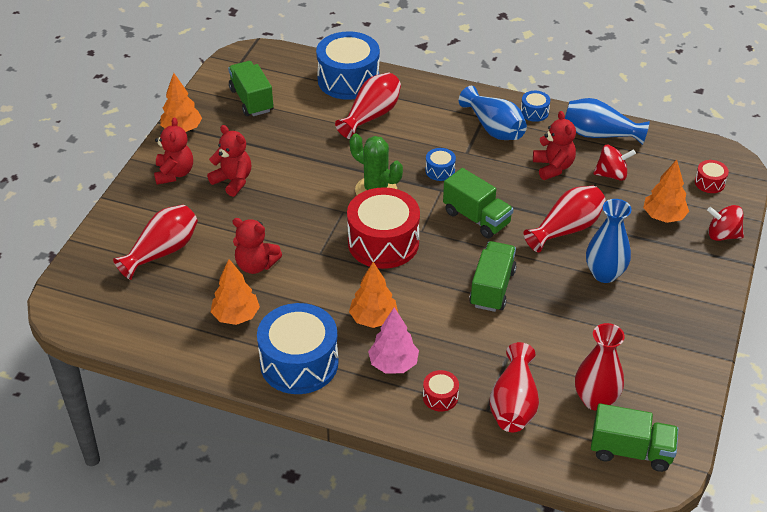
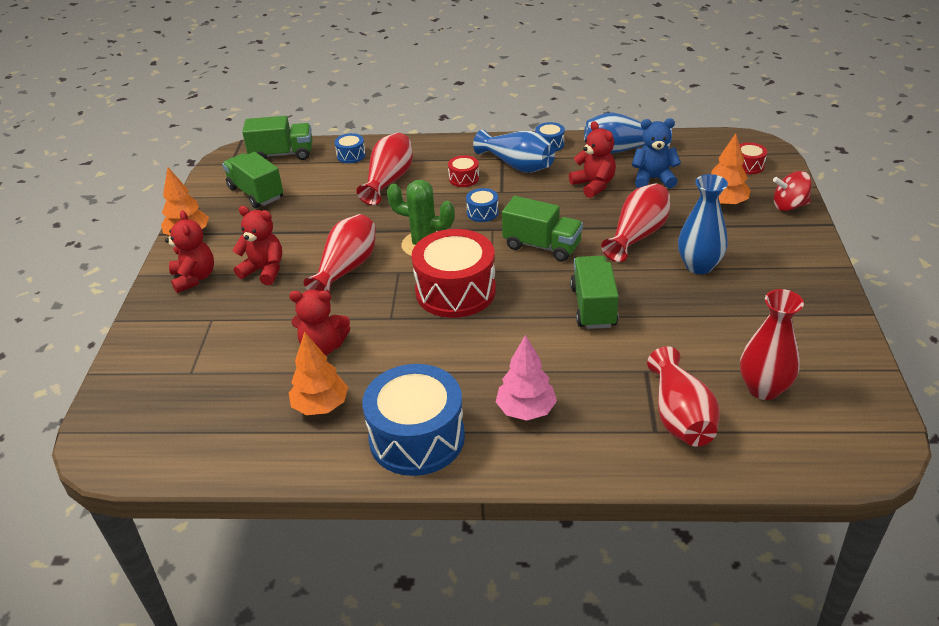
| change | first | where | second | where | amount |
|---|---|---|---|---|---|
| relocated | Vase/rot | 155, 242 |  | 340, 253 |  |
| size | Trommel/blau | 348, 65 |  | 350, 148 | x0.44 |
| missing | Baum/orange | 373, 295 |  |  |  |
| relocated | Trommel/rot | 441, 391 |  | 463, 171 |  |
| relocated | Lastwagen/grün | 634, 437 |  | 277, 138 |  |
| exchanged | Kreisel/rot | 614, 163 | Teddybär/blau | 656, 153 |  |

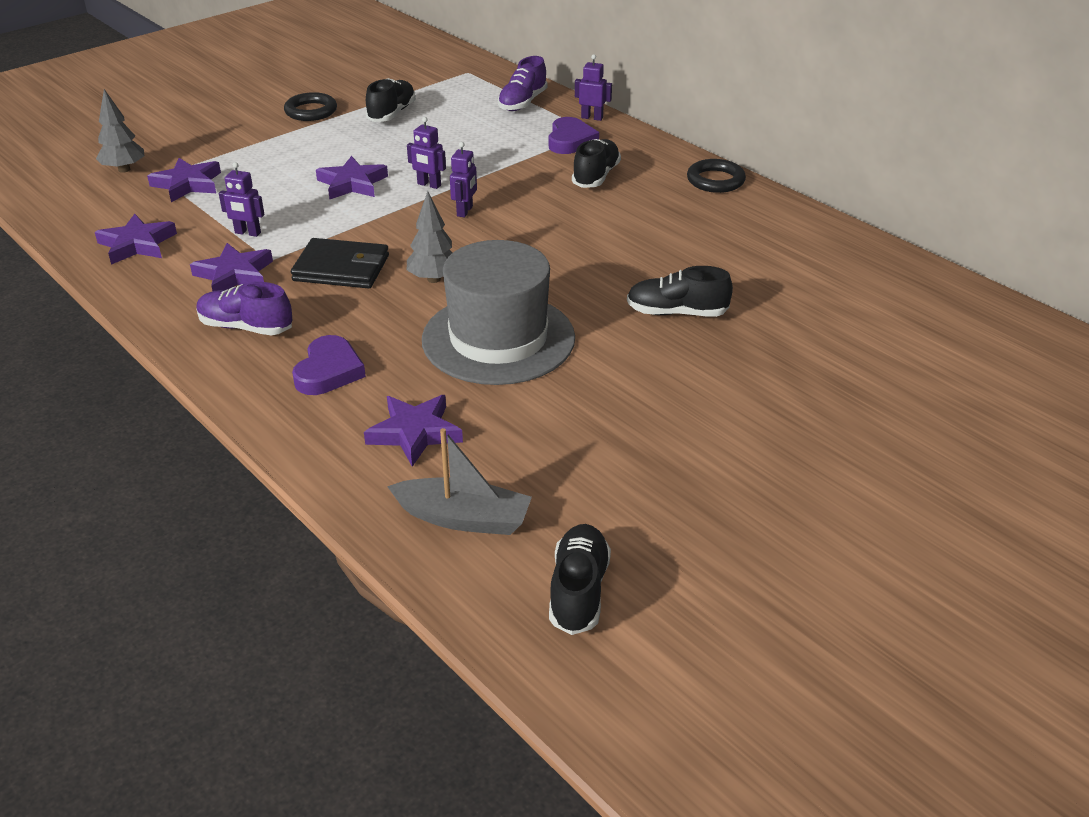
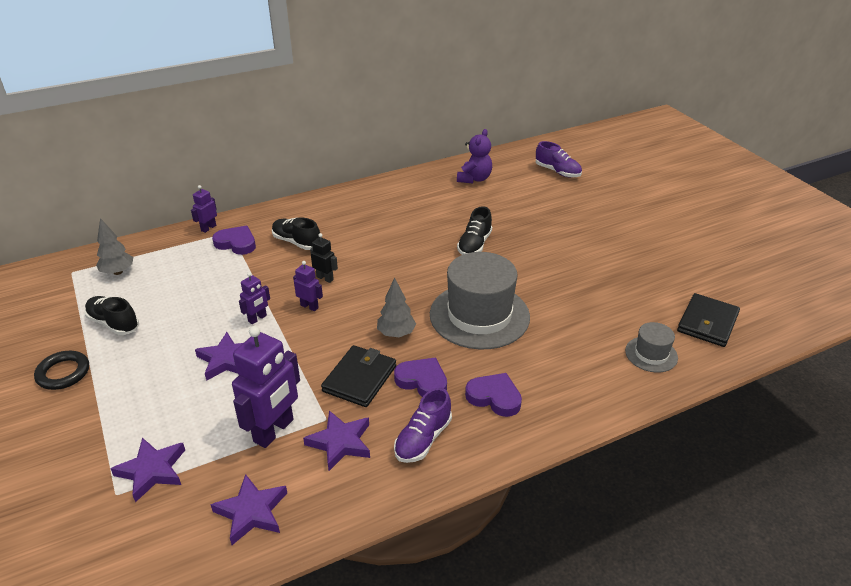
| change | first | where | second | where | amount |
|---|---|---|---|---|---|
| relocated | Baum/grau | 120, 131 |  | 114, 246 |  |
| size | Roboter/lila | 242, 199 |  | 266, 387 | x2.01 |
| missing | Stern/lila | 413, 431 |  |  |  |
| exchanged | Boot/grau | 459, 481 | Hut/grau | 651, 347 |  |
| relocated | Schuh/lila | 523, 83 |  | 559, 159 |  |
| exchanged | Schuh/schwarz | 580, 579 | Geldbörse/schwarz | 708, 320 |  |
| missing | Ring/schwarz | 716, 176 |  |  |  |
| appeared |  |  | Roboter/schwarz | 324, 258 |  |
| appeared |  |  | Herz/lila | 420, 377 |  |
| appeared |  |  | Teddybär/lila | 474, 156 |  |

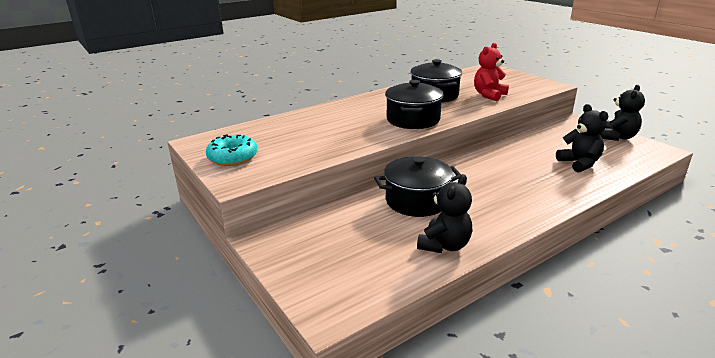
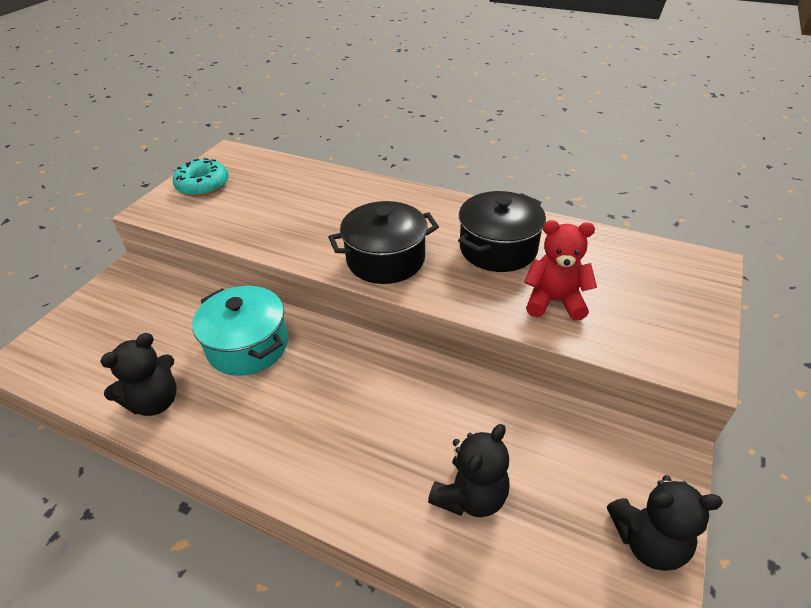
| change | first | where | second | where | amount |
|---|---|---|---|---|---|
| colour | Kochtopf/schwarz | 417, 186 | Kochtopf/türkis | 240, 331 |  |
| spun | Teddybär/schwarz | 444, 213 |  | 138, 374 | 45 degrees counterclockwise |

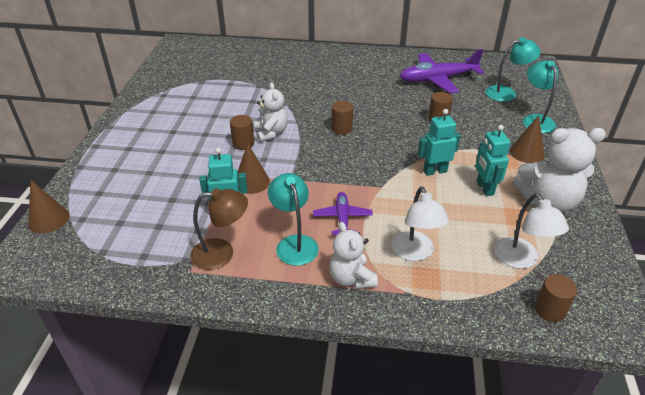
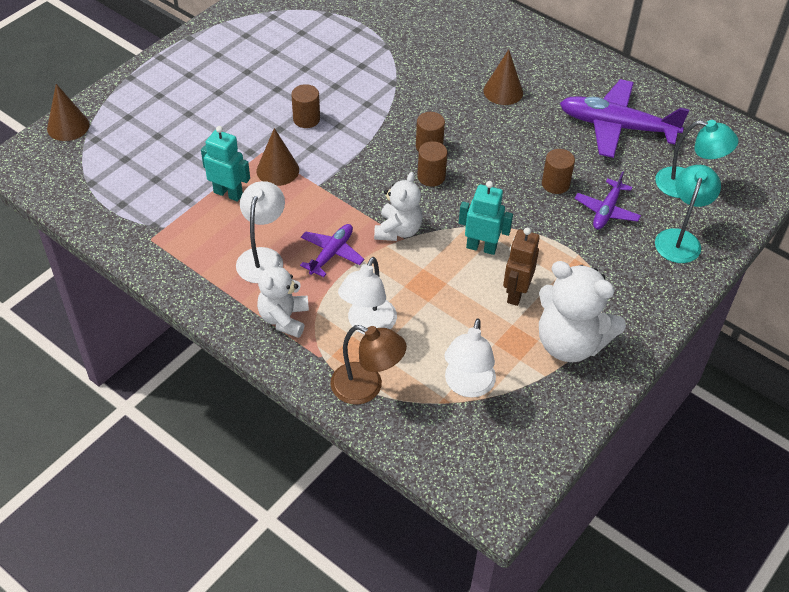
| change | first | where | second | where | amount |
|---|---|---|---|---|---|
| relocated | Lampe/braun | 219, 229 |  | 368, 365 |  |
| relocated | Teddybär/weiß | 271, 112 |  | 398, 206 |  |
| colour | Lampe/türkis | 293, 219 | Lampe/weiß | 260, 232 |  |
| colour | Roboter/türkis | 493, 160 | Roboter/braun | 521, 267 |  |
| relocated | Kegel/braun | 527, 139 |  | 503, 77 |  |
| relocated | Vollzylinder/braun | 556, 298 |  | 432, 164 |  |
| appeared |  |  | Flugzeug/lila | 608, 200 |  |

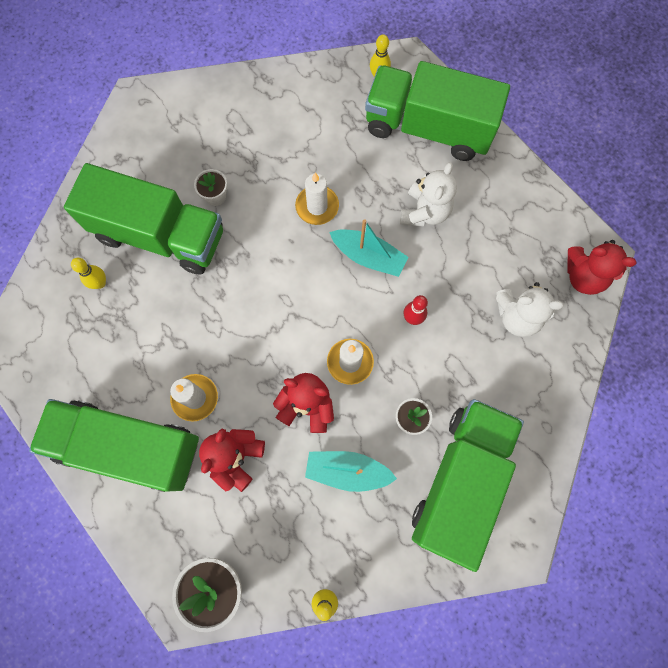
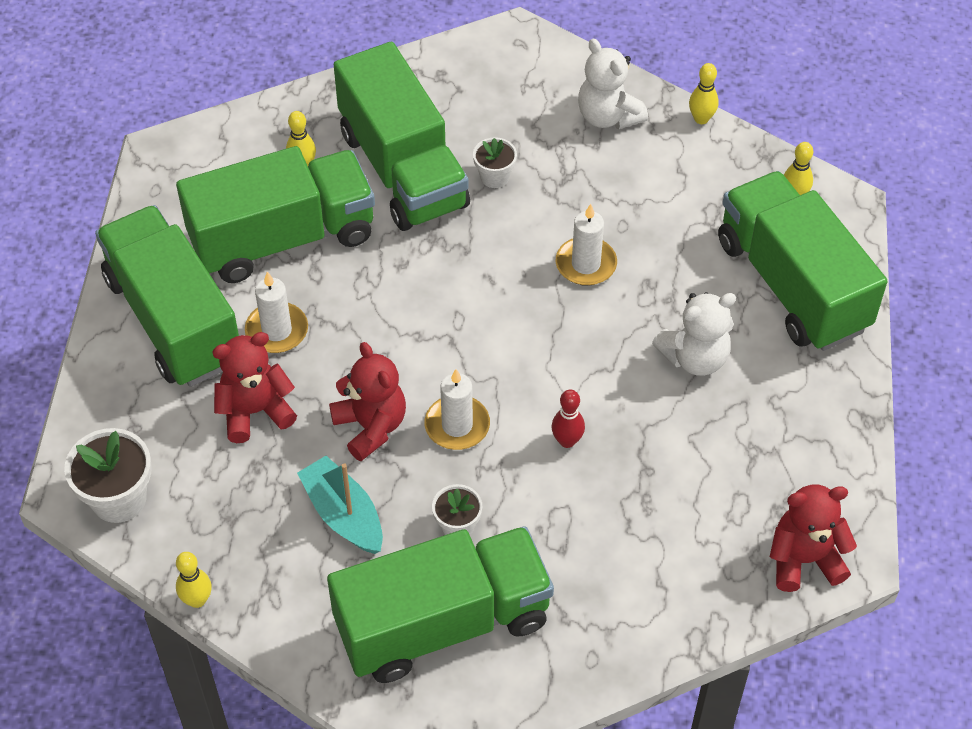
| change | first | where | second | where | amount |
|---|---|---|---|---|---|
| missing | Boot/türkis | 368, 248 |  |  |  |
| relocated | Teddybär/weiß | 530, 309 |  | 613, 84 |  |
| spun | Teddybär/rot | 602, 267 |  | 813, 538 | 105 degrees clockwise |
| appeared |  |  | Lastwagen/grün | 275, 214 |  |
| appeared |  |  | Bowlingkegel/gelb | 704, 93 |  |

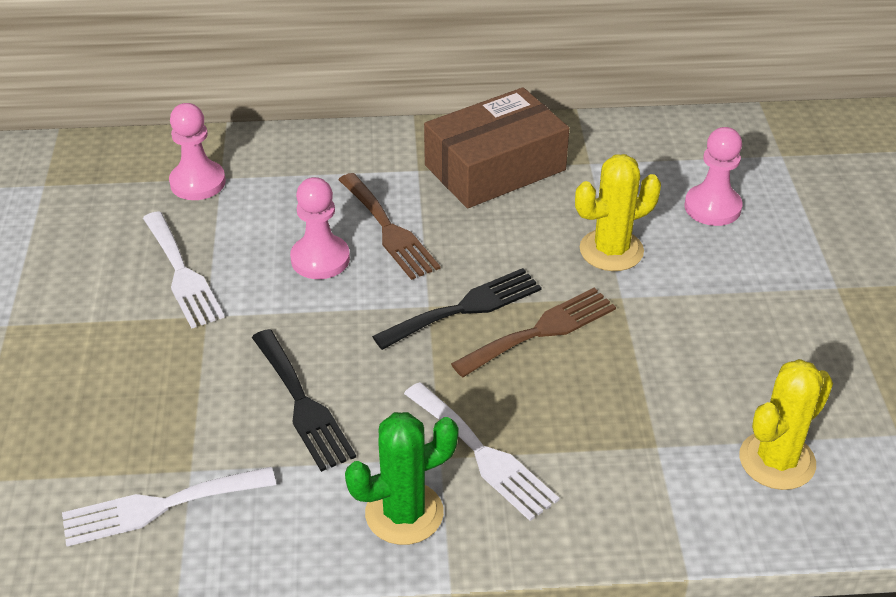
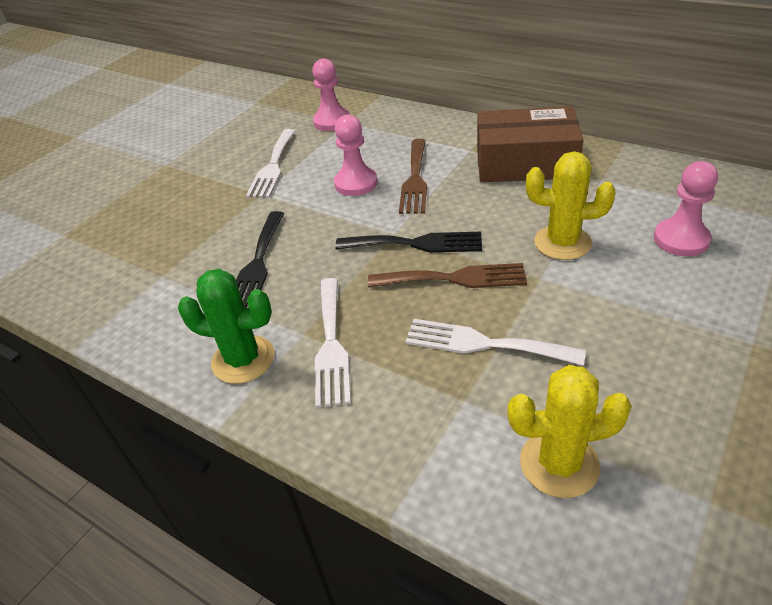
| change | first | where | second | where | amount |
|---|---|---|---|---|---|
| relocated | Gabel/weiß | 169, 507 |  | 495, 342 |  |

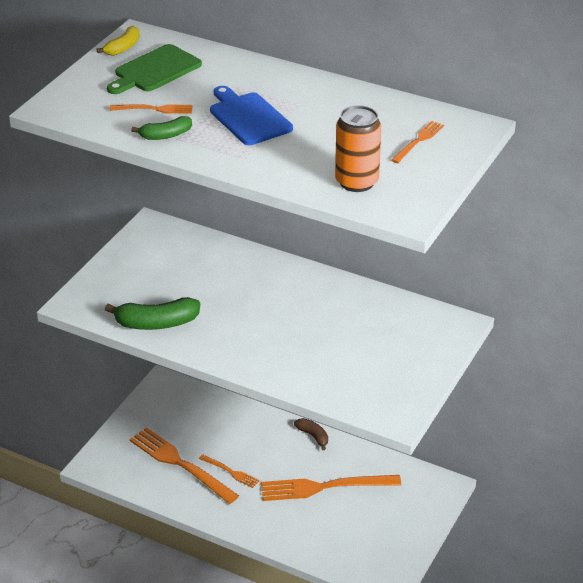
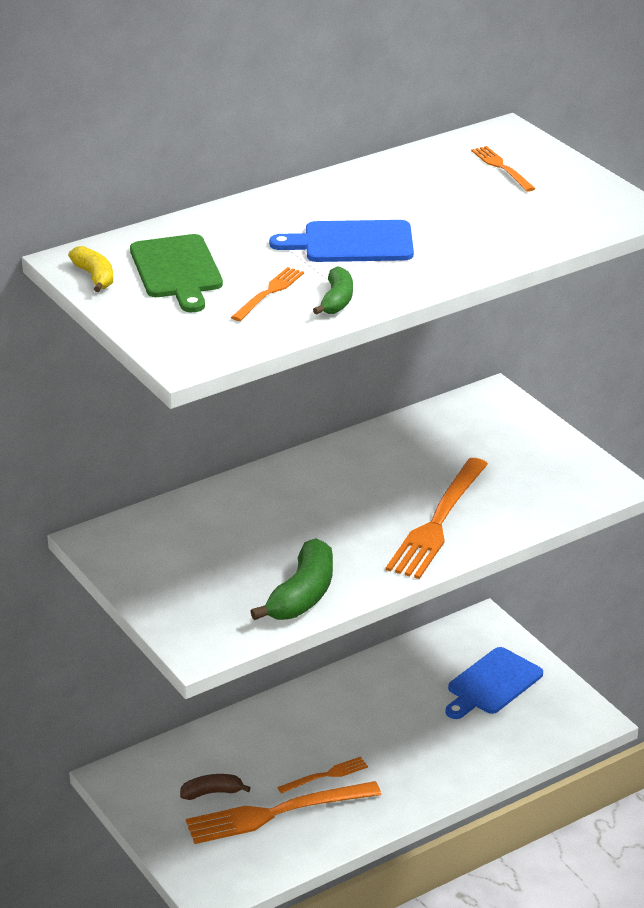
| change | first | where | second | where | amount |
|---|---|---|---|---|---|
| relocated | Gabel/orange | 331, 488 |  | 437, 518 |  |
| relocated | Banane/braun | 311, 434 |  | 215, 787 |  |
| missing | Dose/orange | 358, 148 |  |  |  |
| appeared |  |  | Schneidebrett/blau | 494, 683 |  |

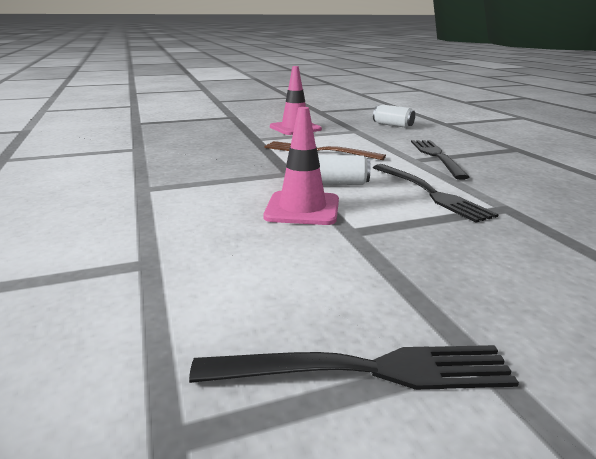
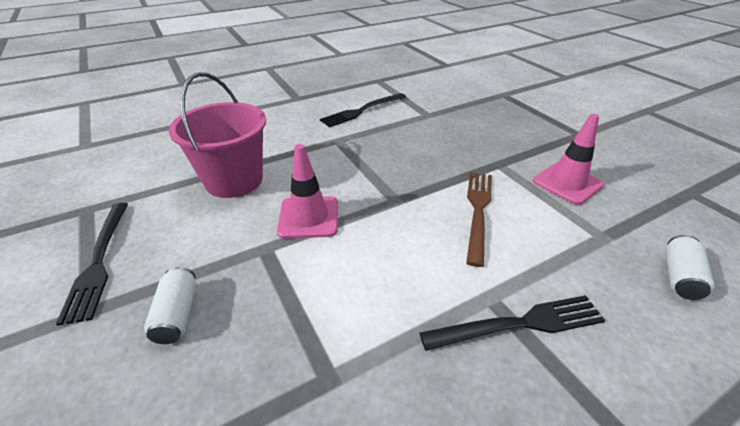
| change | first | where | second | where | amount |
|---|---|---|---|---|---|
| relocated | Dose/weiß | 344, 170 |  | 170, 305 |  |
| relocated | Gabel/schwarz | 436, 193 |  | 363, 110 |  |
| appeared |  |  | Eimer/rosa | 217, 135 |  |

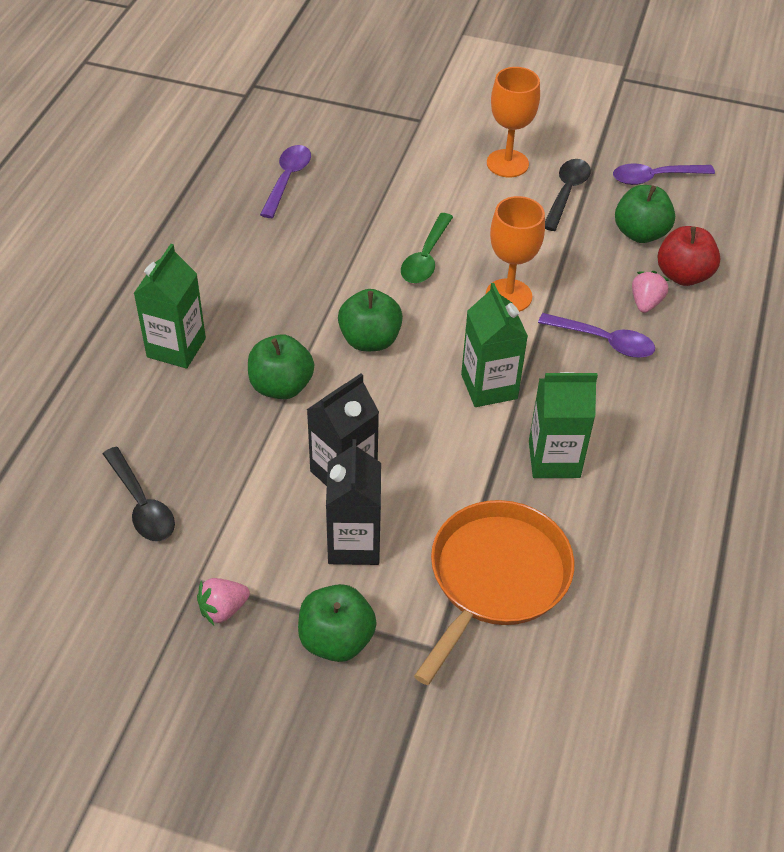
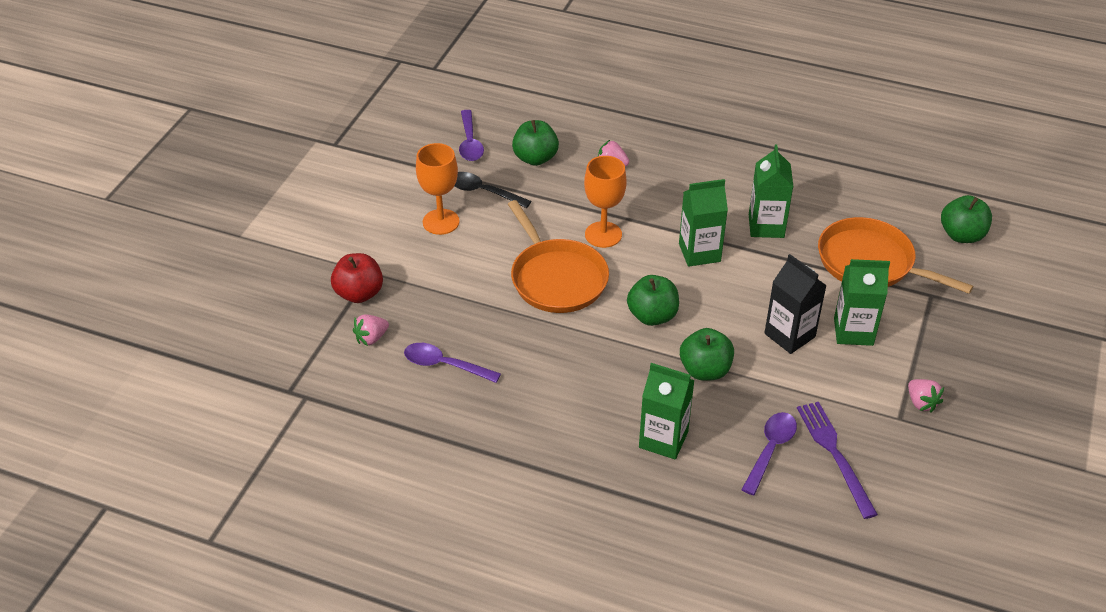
| change | first | where | second | where | amount |
|---|---|---|---|---|---|
| exchanged | Löffel/schwarz | 139, 494 | Gabel/lila | 837, 460 |  |
| relocated | Apfel/grün | 337, 623 |  | 966, 219 |  |
| colour | Getränkekarton/schwarz | 353, 502 | Getränkekarton/grün | 862, 302 |  |
| exchanged | Löffel/grün | 427, 248 | Pfanne/orange | 558, 256 |  |
| relocated | Löffel/lila | 596, 335 |  | 769, 453 |  |
| relocated | Apfel/rot | 689, 256 |  | 357, 278 |  |
| appeared |  |  | Erdbeere/rosa | 371, 330 |  |

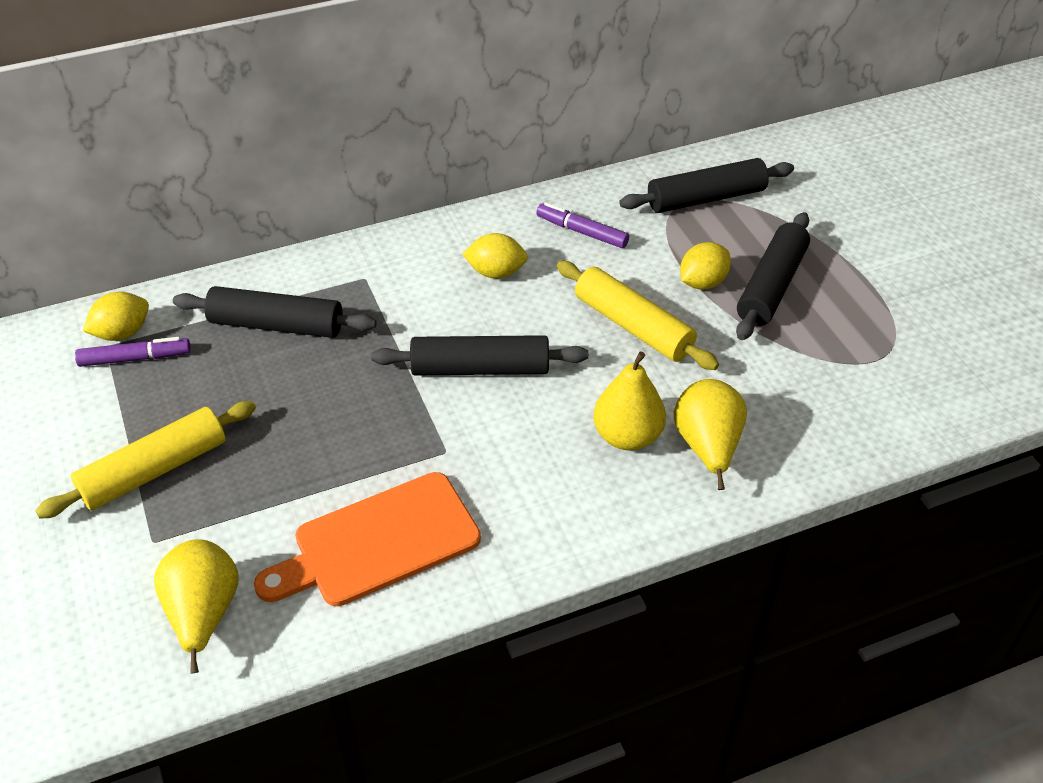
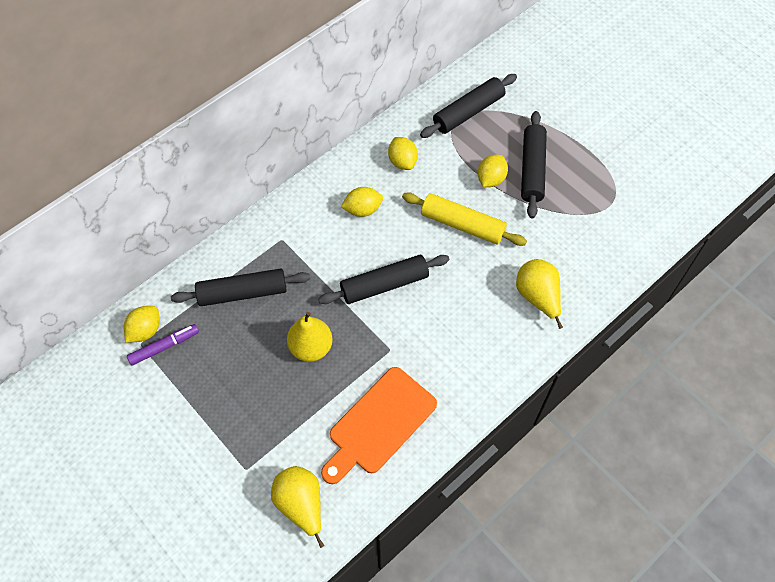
| change | first | where | second | where | amount |
|---|---|---|---|---|---|
| missing | Nudelholz/gelb | 145, 460 |  |  |  |
| exchanged | Filzstift/lila | 582, 225 | Zitrone/gelb | 403, 153 |  |
| relocated | Birne/gelb | 629, 401 |  | 309, 337 |  |

